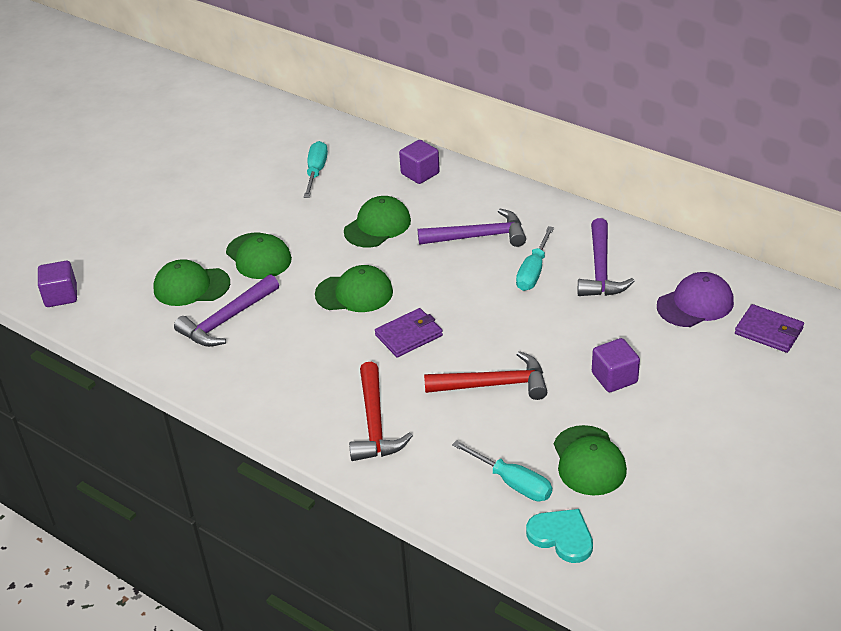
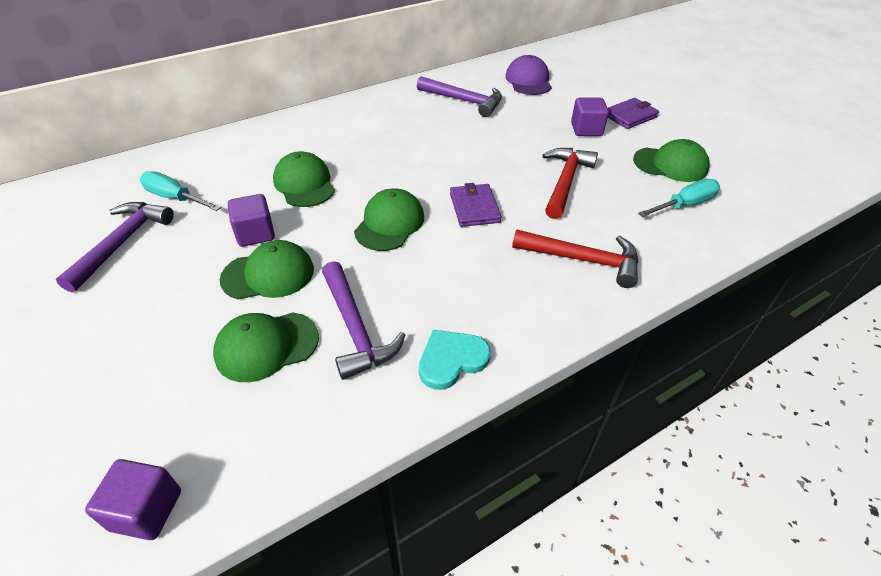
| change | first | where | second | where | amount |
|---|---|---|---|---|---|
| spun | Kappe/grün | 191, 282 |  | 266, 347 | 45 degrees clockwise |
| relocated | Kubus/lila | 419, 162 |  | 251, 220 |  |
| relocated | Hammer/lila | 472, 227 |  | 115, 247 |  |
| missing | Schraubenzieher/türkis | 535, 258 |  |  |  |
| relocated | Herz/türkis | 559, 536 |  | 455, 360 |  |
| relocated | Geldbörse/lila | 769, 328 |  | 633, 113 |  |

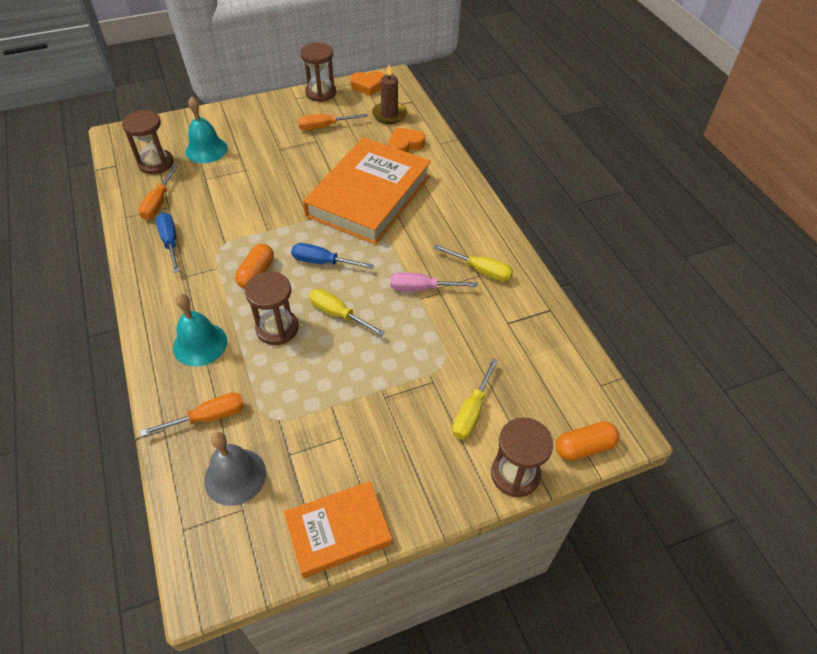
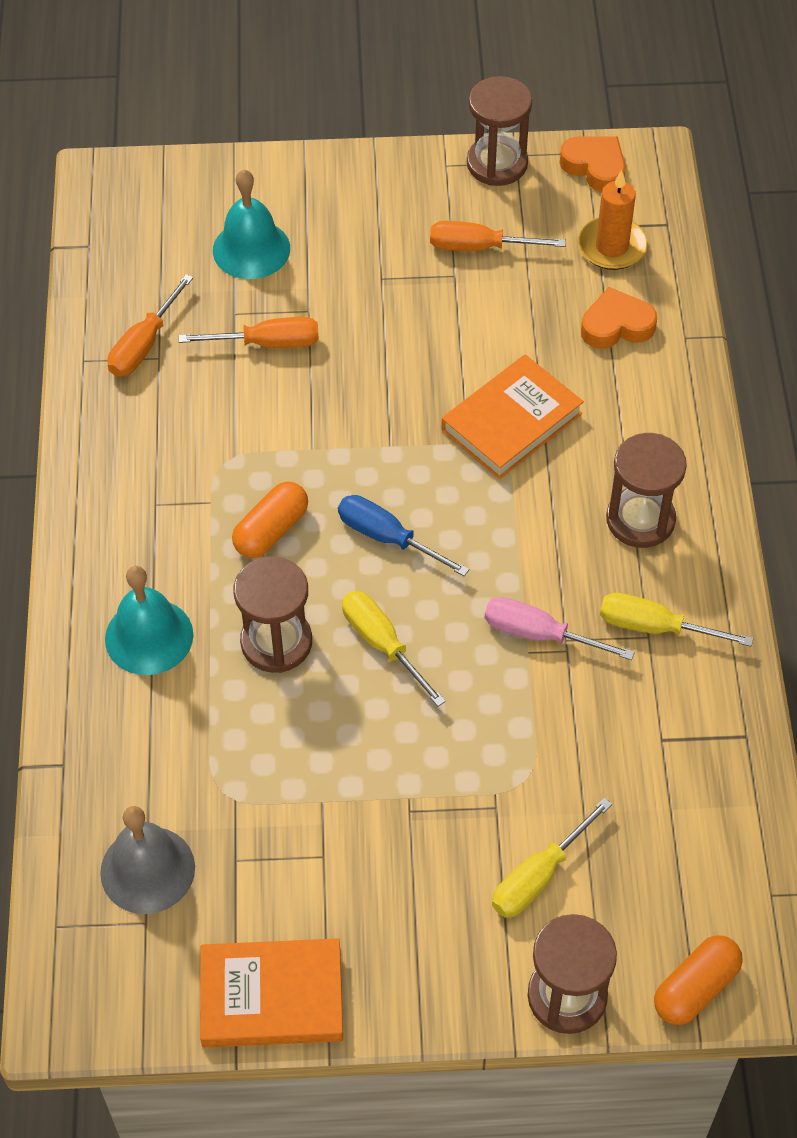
| change | first | where | second | where | amount |
|---|---|---|---|---|---|
| relocated | Sanduhr/braun | 148, 142 |  | 646, 490 |  |
| relocated | Schraubenzieher/orange | 192, 414 |  | 249, 332 |  |
| missing | Schraubenzieher/blau | 168, 243 |  |  |  |
| size | Buch/orange | 367, 191 |  | 512, 416 | x0.56 |
| spun | Herz/orange | 367, 83 |  | 593, 164 | 150 degrees counterclockwise |
| colour | Kerze/braun | 389, 94 | Kerze/orange | 613, 220 |  |
| spun | Schraubenzieher/gelb | 473, 263 |  | 676, 619 | 150 degrees clockwise |
| spun | Kapsel/orange | 587, 441 |  | 698, 980 | 45 degrees counterclockwise |

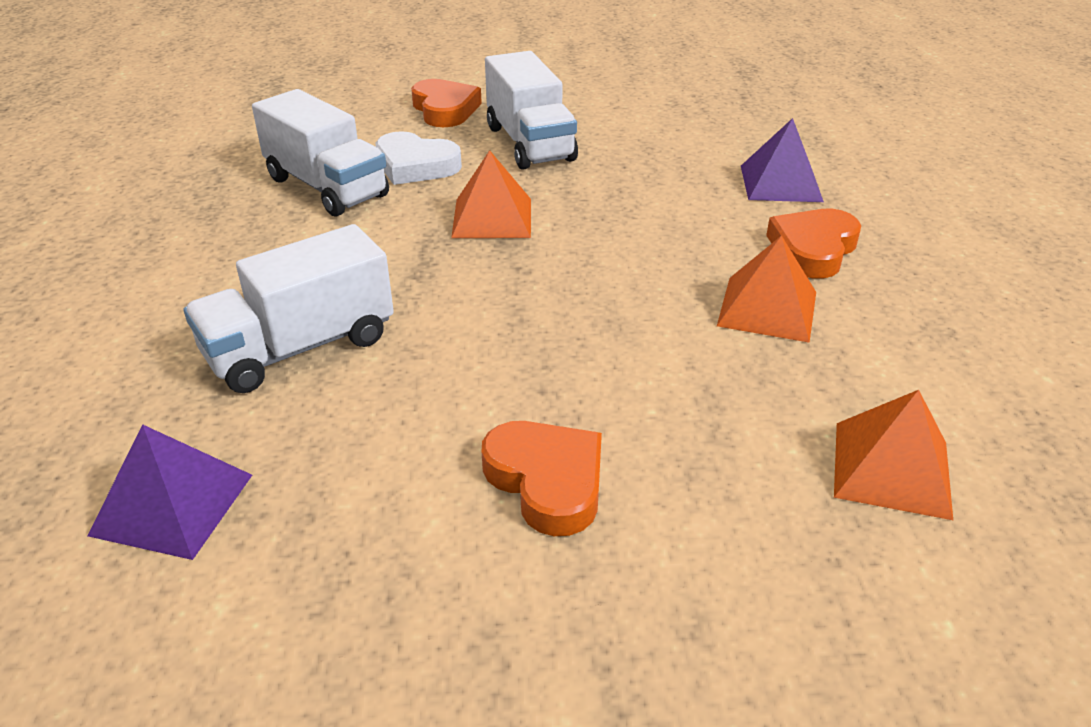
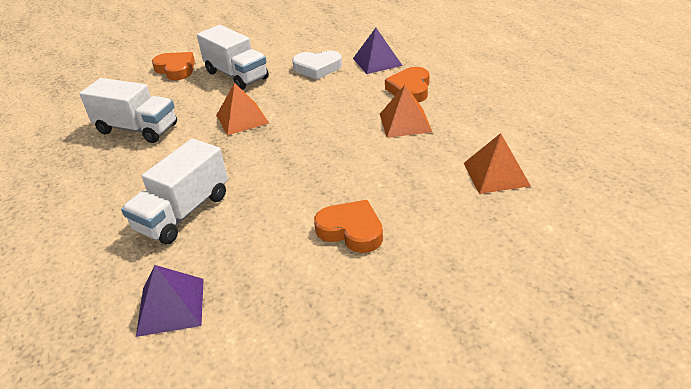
| change | first | where | second | where | amount |
|---|---|---|---|---|---|
| relocated | Herz/weiß | 418, 158 |  | 317, 65 |  |

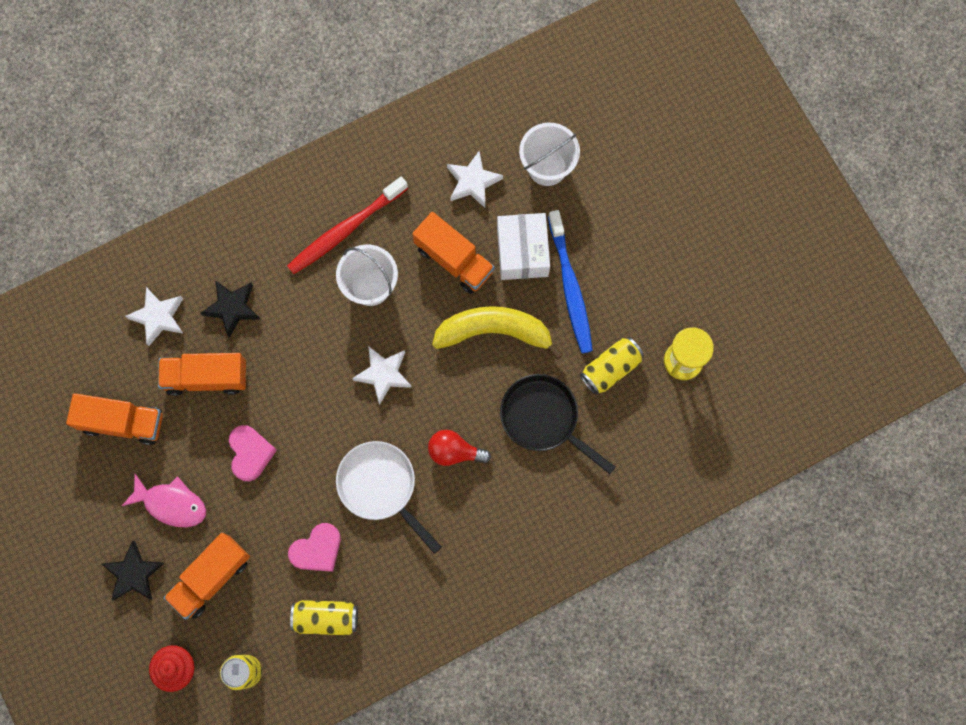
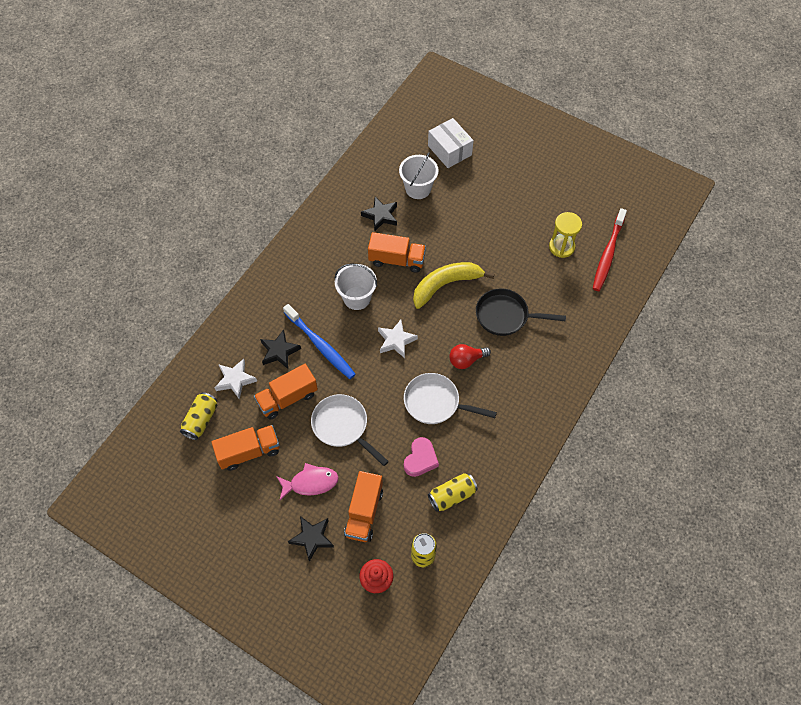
| change | first | where | second | where | amount |
|---|---|---|---|---|---|
| exchanged | Herz/rosa | 253, 453 | Pfanne/weiß | 350, 430 |  |
| relocated | Zahnbürste/rot | 347, 225 |  | 610, 249 |  |
| colour | Stern/weiß | 475, 179 | Stern/schwarz | 379, 214 |  |
| relocated | Schachtel/weiß | 523, 246 |  | 451, 143 |  |
| relocated | Zahnbürste/blau | 570, 281 |  | 319, 341 |  |
| relocated | Dose/gelb | 612, 366 |  | 199, 416 |  |

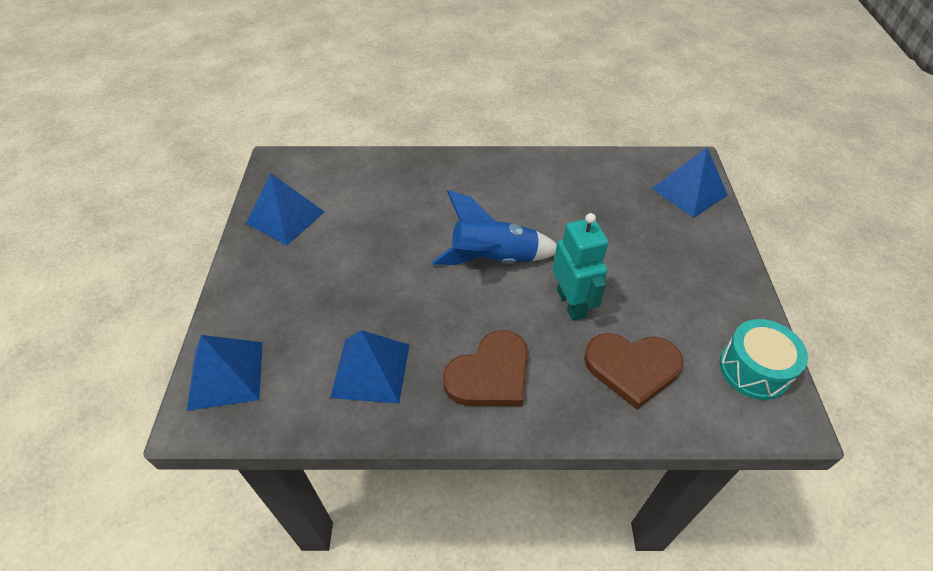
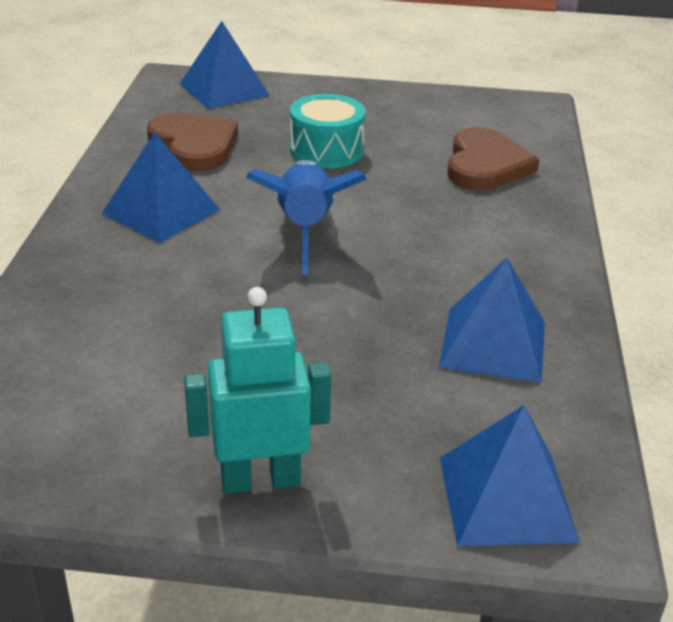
| change | first | where | second | where | amount |
|---|---|---|---|---|---|
| relocated | Pyramide/blau | 285, 209 |  | 161, 187 |  |
| relocated | Herz/braun | 485, 368 |  | 192, 141 |  |
| relocated | Roboter/türkis | 580, 267 |  | 257, 390 |  |
| relocated | Trommel/türkis | 763, 359 |  | 328, 131 |  |

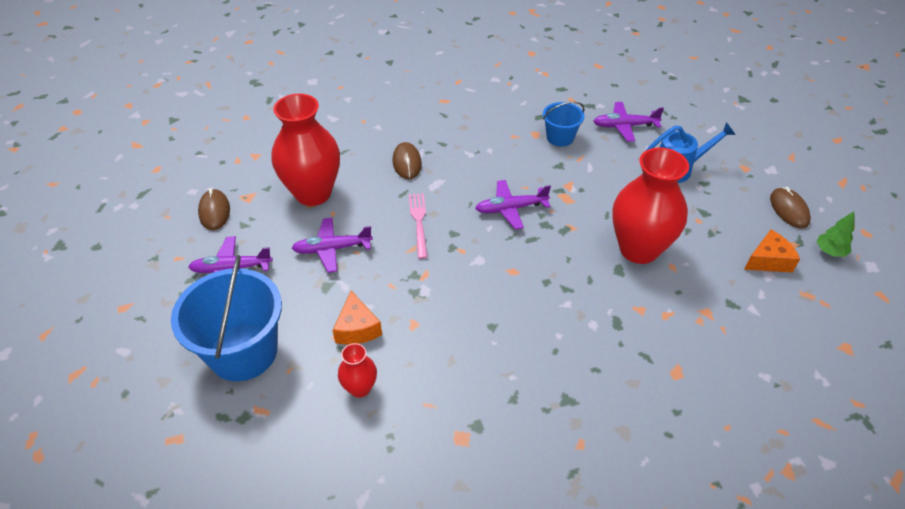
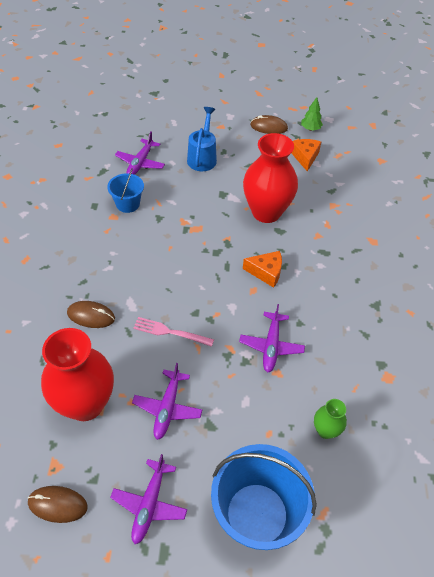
| change | first | where | second | where | amount |
|---|---|---|---|---|---|
| relocated | Käse/orange | 357, 318 |  | 262, 269 |  |
| colour | Vase/rot | 357, 370 | Vase/grün | 330, 419 |  |
| relocated | Flugzeug/lila | 513, 205 |  | 272, 338 |  |

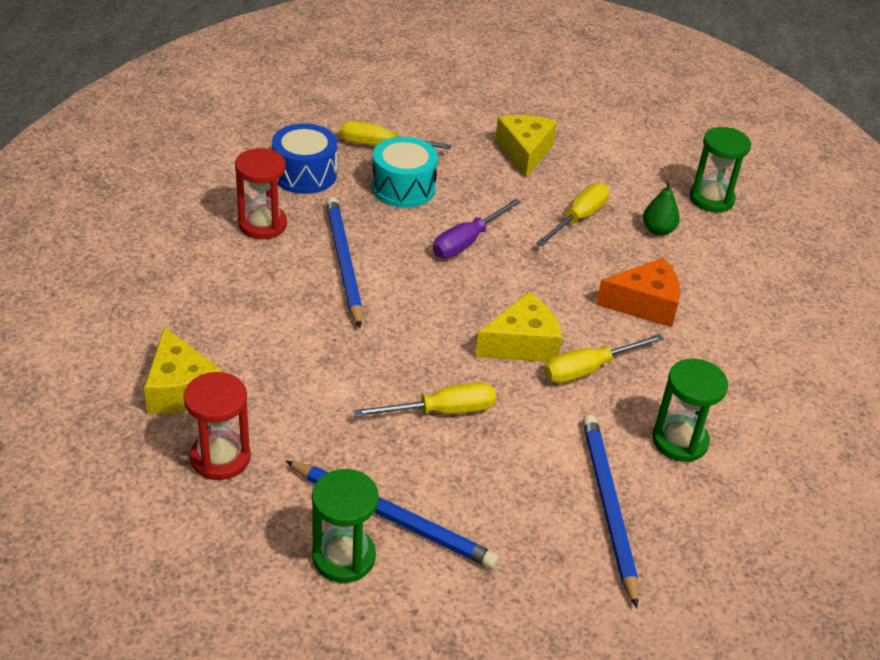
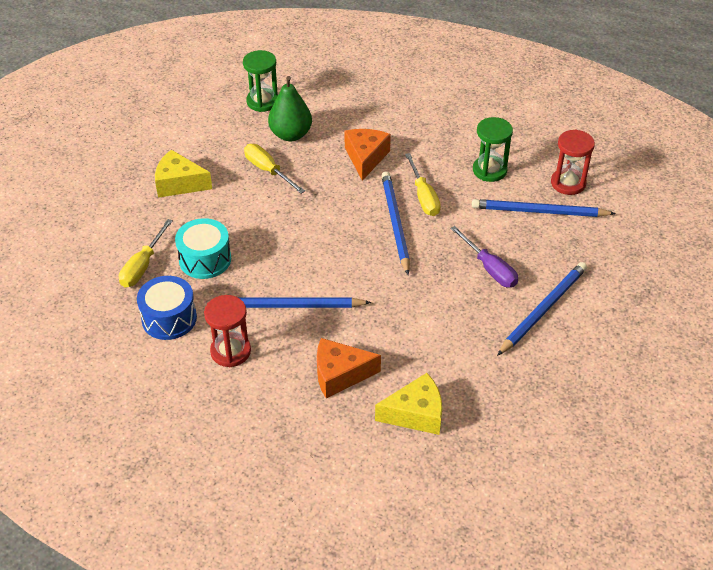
| change | first | where | second | where | amount |
|---|---|---|---|---|---|
| relocated | Sanduhr/rot | 217, 426 |  | 573, 162 |  |
| missing | Sanduhr/grün | 345, 526 |  |  |  |
| missing | Schraubenzieher/gelb | 425, 399 |  |  |  |
| relocated | Schraubenzieher/lila | 477, 228 |  | 484, 257 |  |
| exchanged | Käse/gelb | 518, 327 | Bleistift/blau | 395, 223 |  |
| size | Birne/grün | 661, 208 |  | 290, 108 | x1.68 |
| appeared |  |  | Käse/orange | 349, 368 |  |

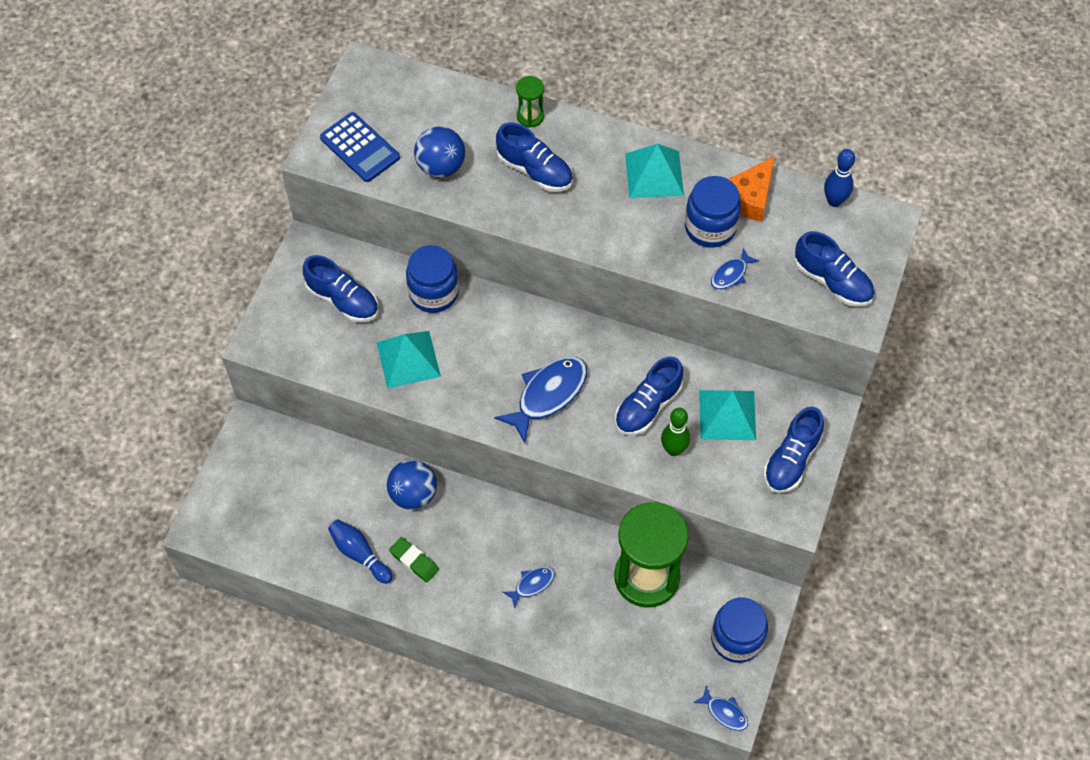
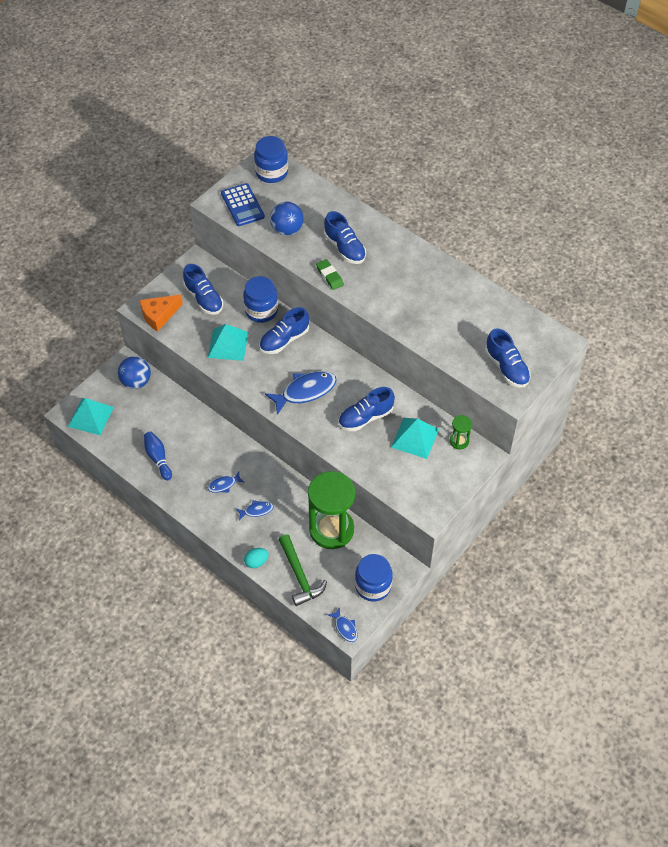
| change | first | where | second | where | amount |
|---|---|---|---|---|---|
| relocated | Ball/blau | 412, 485 |  | 134, 372 |  |
| relocated | Radiergummi/grün | 414, 559 |  | 330, 274 |  |
| relocated | Sanduhr/grün | 530, 102 |  | 461, 432 |  |
| relocated | Pyramide/türkis | 654, 171 |  | 91, 416 |  |
| missing | Bowlingkegel/grün | 675, 432 |  |  |  |
| relocated | Einmachglas/blau | 713, 212 |  | 271, 159 |  |
| relocated | Fisch/blau | 735, 268 |  | 226, 482 |  |
| relocated | Käse/orange | 751, 189 |  | 161, 313 |  |
| relocated | Schuh/blau | 794, 449 |  | 284, 330 |  |
| missing | Bowlingkegel/blau | 839, 178 |  |  |  |
| appeared |  |  | Ei/türkis | 256, 558 |  |
| appeared |  |  | Hammer/grün | 302, 570 |  |

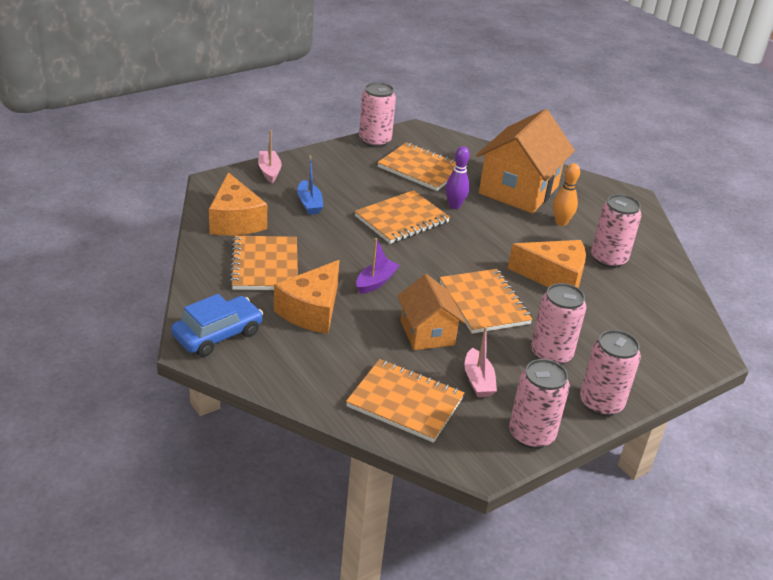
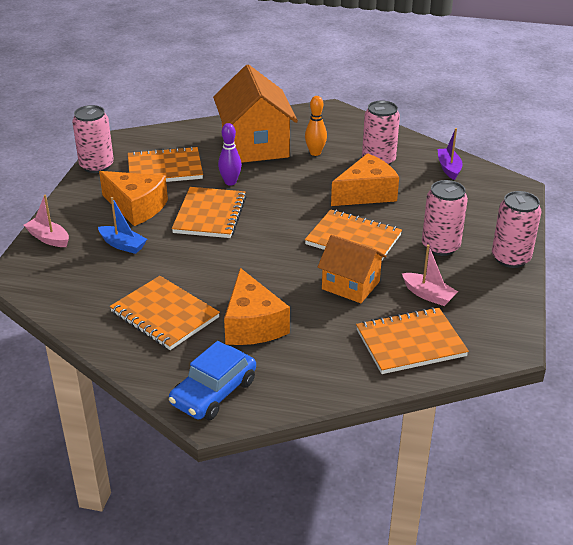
| change | first | where | second | where | amount |
|---|---|---|---|---|---|
| spun | Auto/blau | 217, 325 |  | 212, 380 | 150 degrees counterclockwise |
| relocated | Käse/orange | 238, 203 |  | 133, 198 |  |
| relocated | Boot/lila | 378, 266 |  | 449, 154 |  |
| missing | Dose/rosa | 539, 404 |  |  |  |

